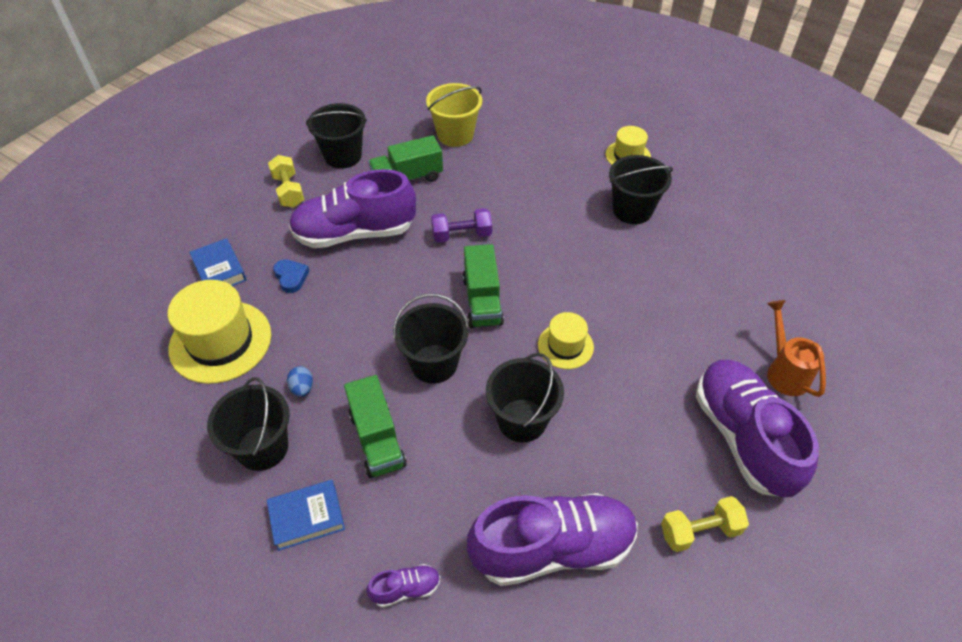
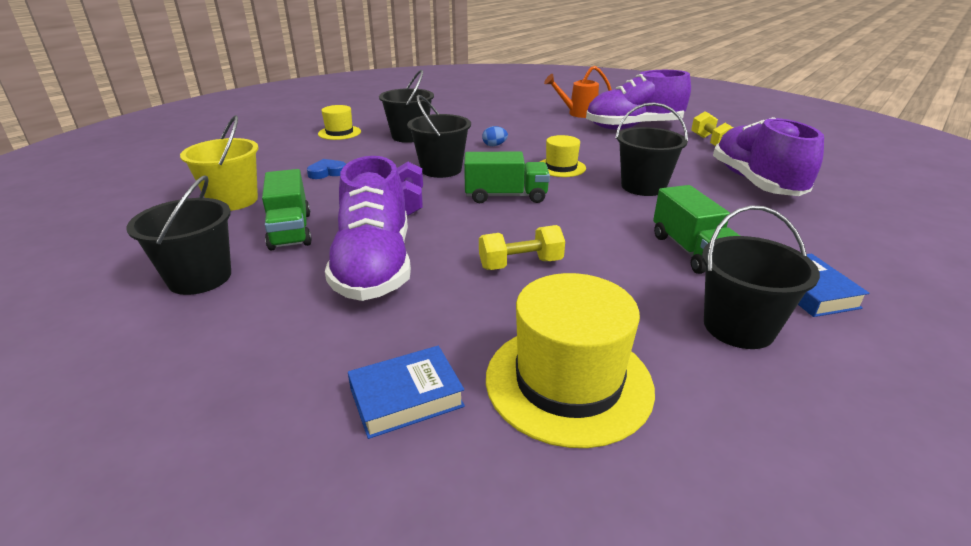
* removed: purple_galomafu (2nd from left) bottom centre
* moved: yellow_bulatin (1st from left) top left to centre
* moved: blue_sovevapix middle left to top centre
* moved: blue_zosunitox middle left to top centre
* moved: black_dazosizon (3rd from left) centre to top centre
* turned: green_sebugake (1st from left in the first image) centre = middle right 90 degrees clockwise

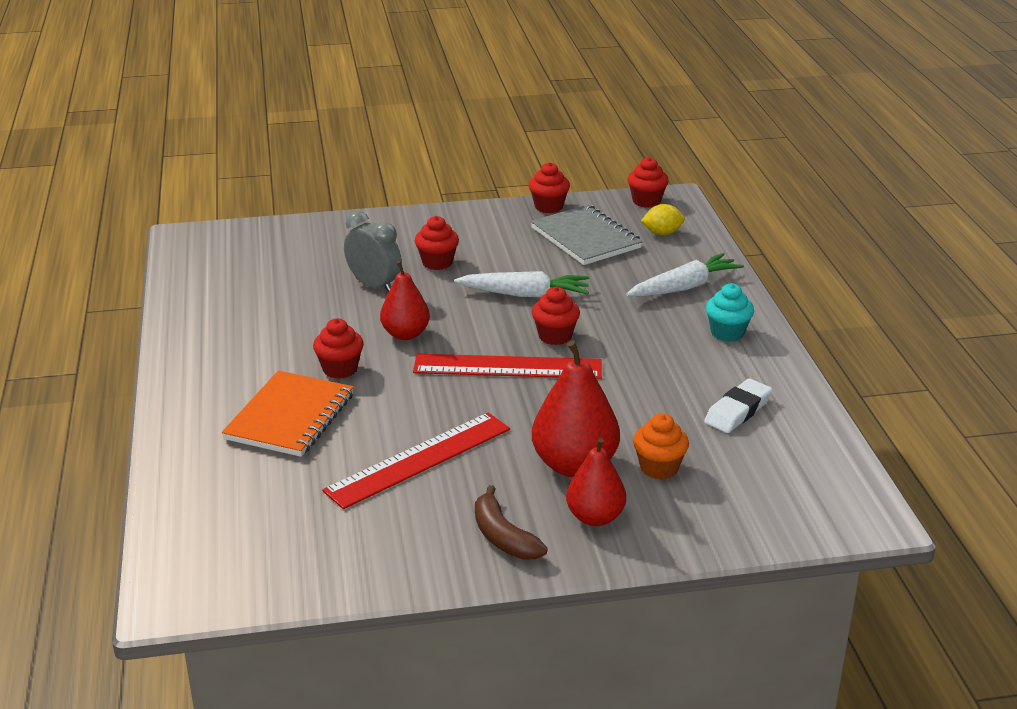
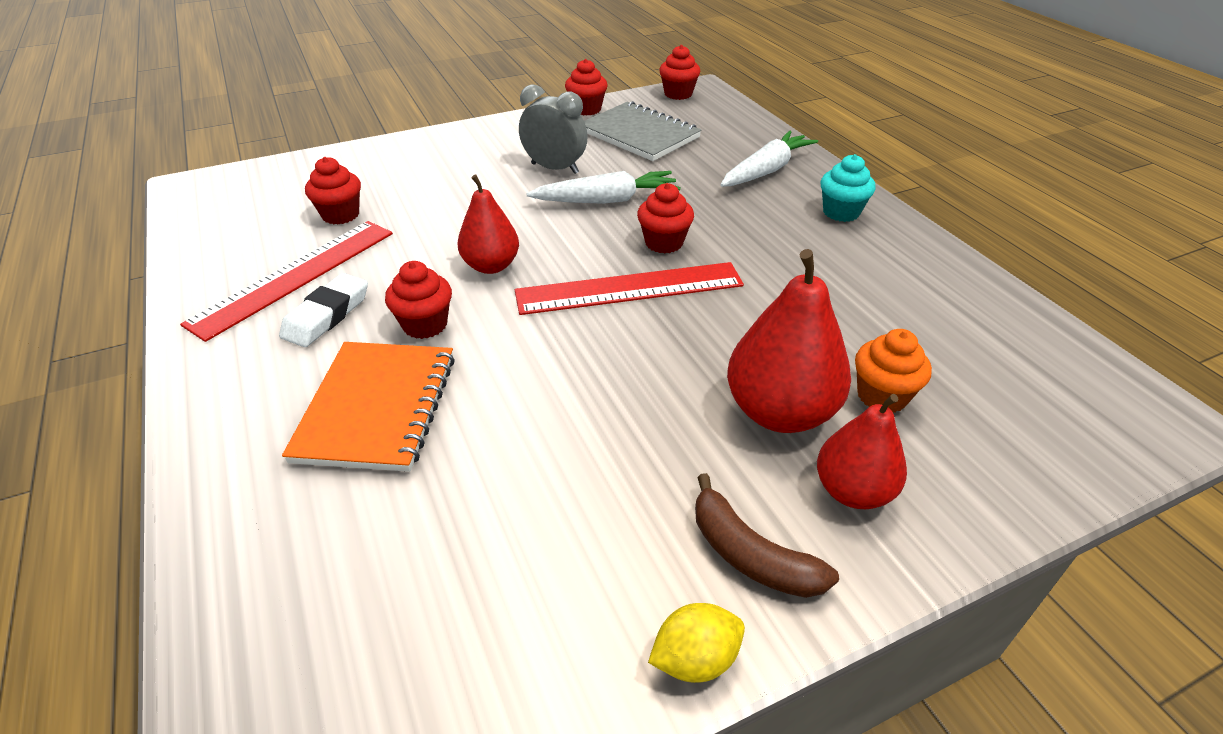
* moved: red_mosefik (1st from left) centre to middle left
* moved: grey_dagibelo centre to top centre
* moved: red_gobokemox (2nd from left in the first image) centre to red_gobokemox (1st from left) top left
* moved: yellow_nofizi top centre to bottom centre
* moved: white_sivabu middle right to middle left

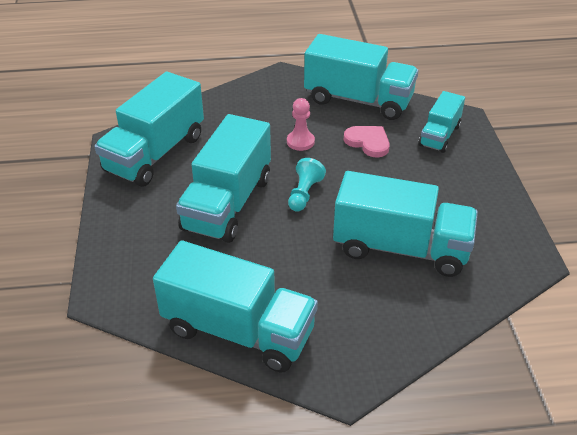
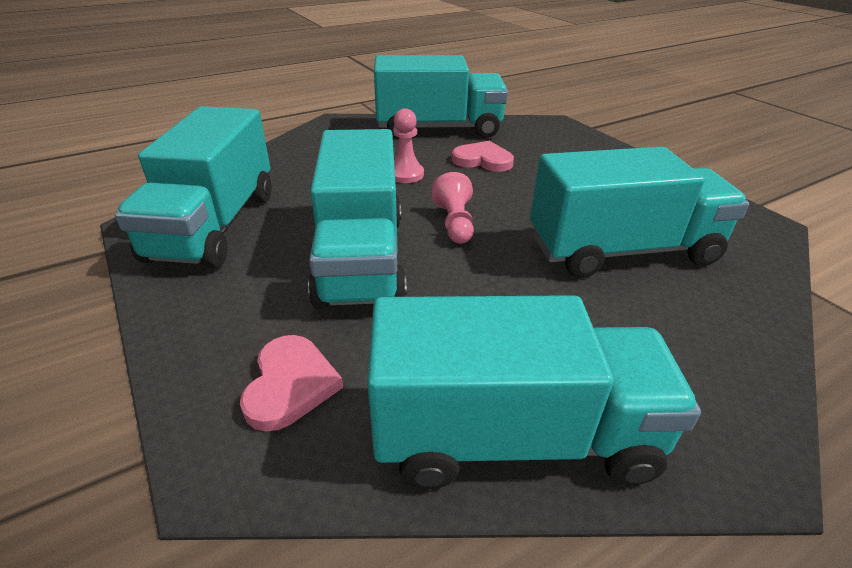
* removed: turquoise_sebugake (6th from left) top right
* added: pink_sovevapix (1st from left) bottom centre
* recoloured: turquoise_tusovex centre to pink_tusovex (2nd from left) centre

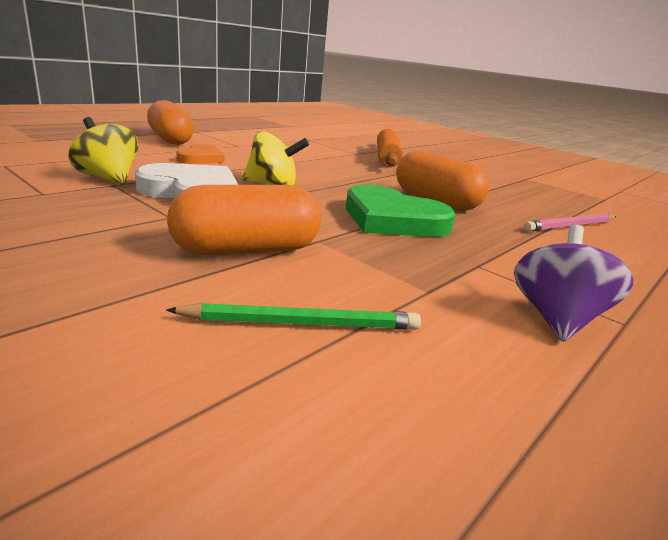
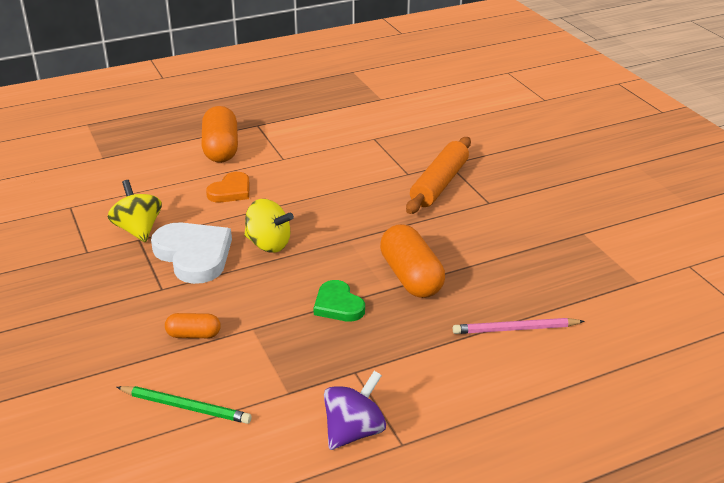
* resized: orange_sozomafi (2nd from left in the first image) centre = bottom left x0.53
* resized: green_sovevapix centre = centre x0.60

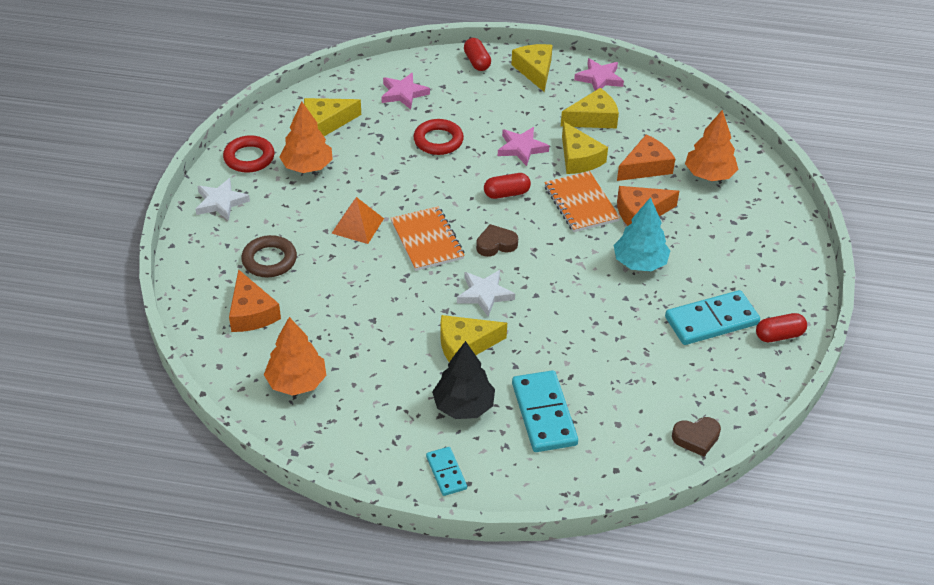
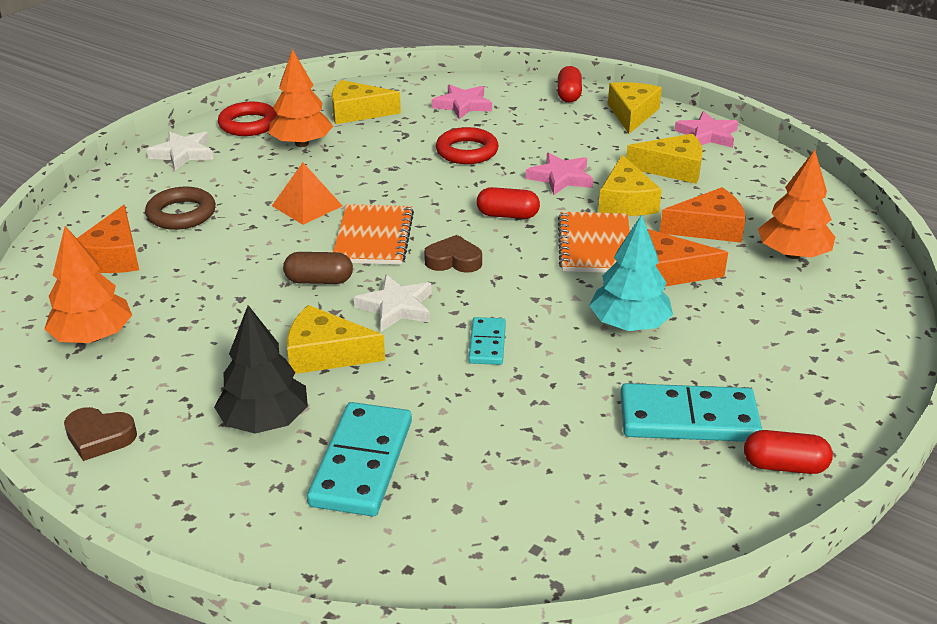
* added: brown_sozomafi centre
* moved: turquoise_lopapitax (1st from left in the first image) bottom centre to turquoise_lopapitax (2nd from left) centre
* moved: brown_sovevapix (2nd from left in the first image) bottom right to brown_sovevapix (1st from left) bottom left

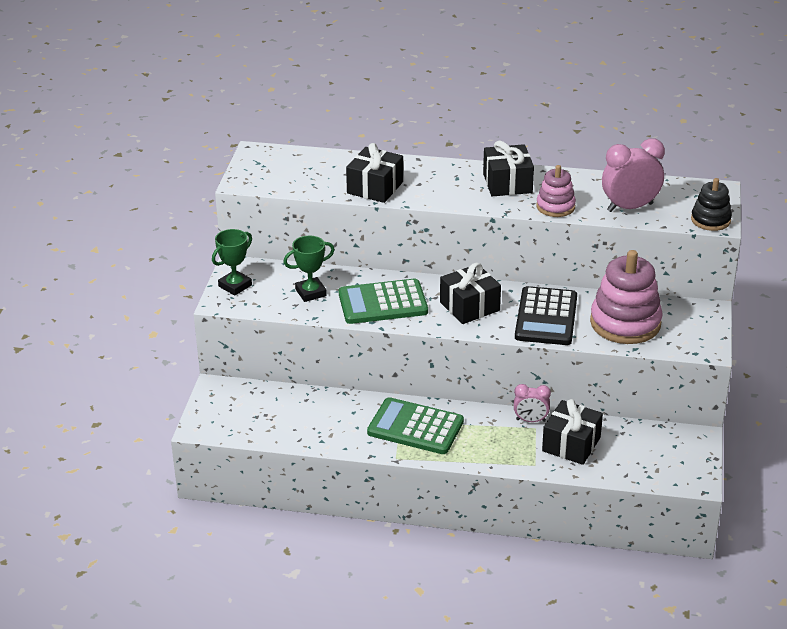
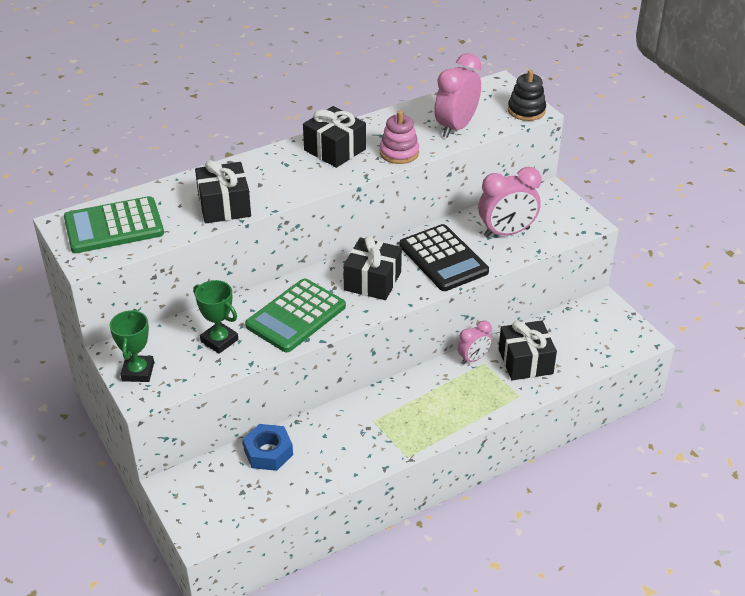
* added: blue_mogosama bottom centre
* moved: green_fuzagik (2nd from left in the first image) bottom centre to green_fuzagik (1st from left) middle left
* replaced: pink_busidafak (2nd from left) middle right to pink_dagibelo (3rd from left) middle right
* turned: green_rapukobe (2nd from left) centre = middle left 75 degrees counterclockwise

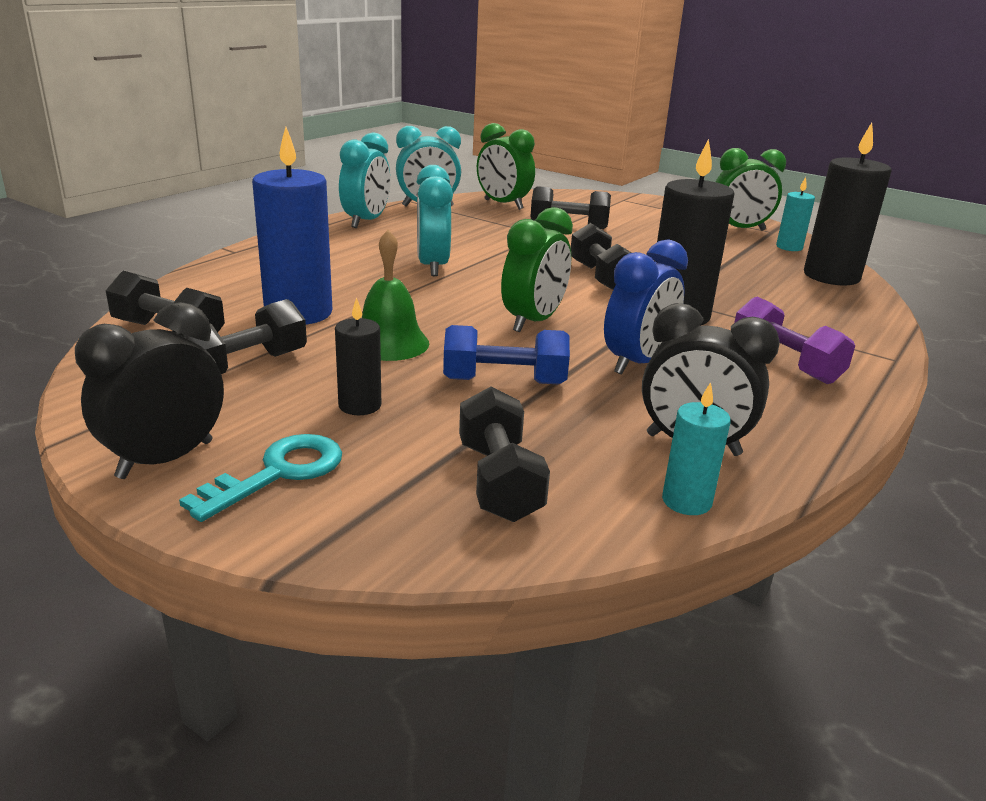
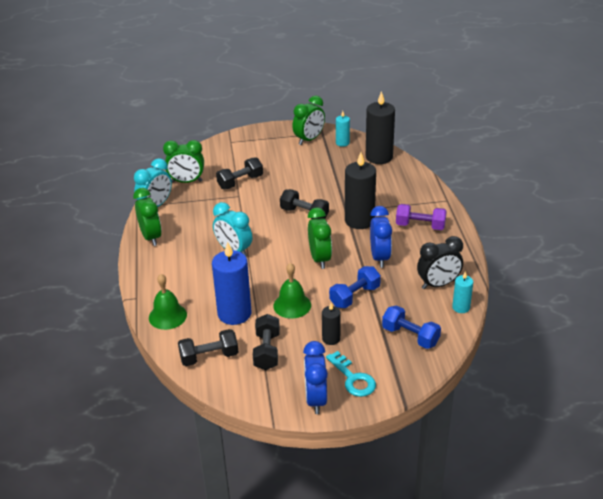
* added: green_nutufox (1st from left) middle left
* recoloured: black_dagibelo (1st from left) middle left to blue_dagibelo (1st from left) bottom centre
* recoloured: turquoise_dagibelo (1st from left) top centre to green_dagibelo (1st from left) middle left
* recoloured: black_bulatin (3rd from left) centre to blue_bulatin (2nd from left) middle right
* turned: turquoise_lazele middle left = bottom centre 150 degrees clockwise

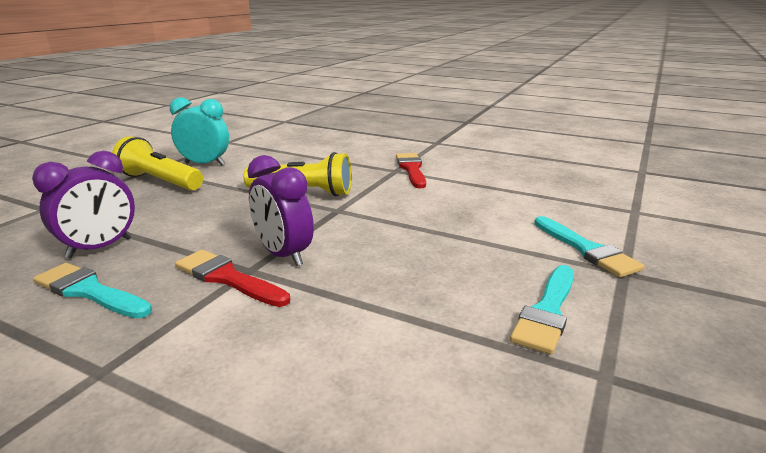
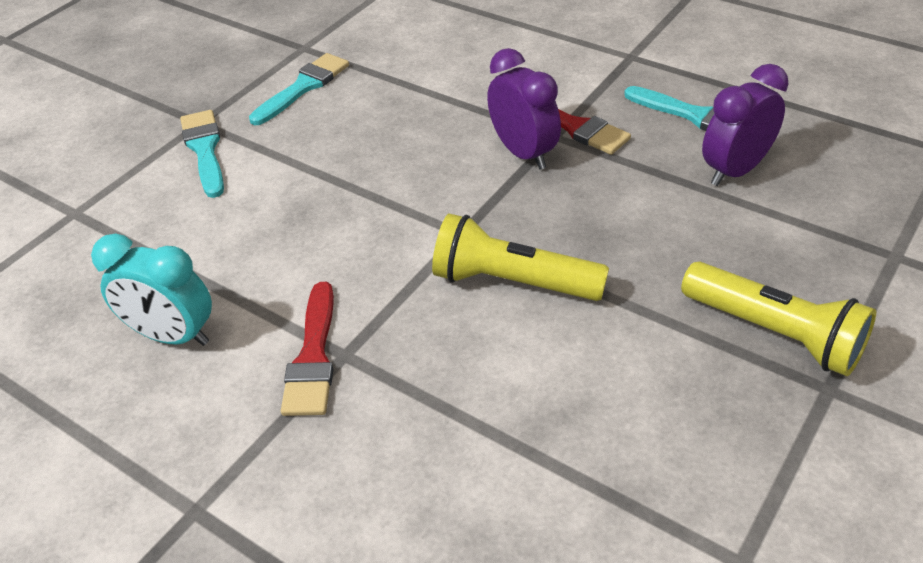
* moved: turquoise_dagibelo top left to middle left

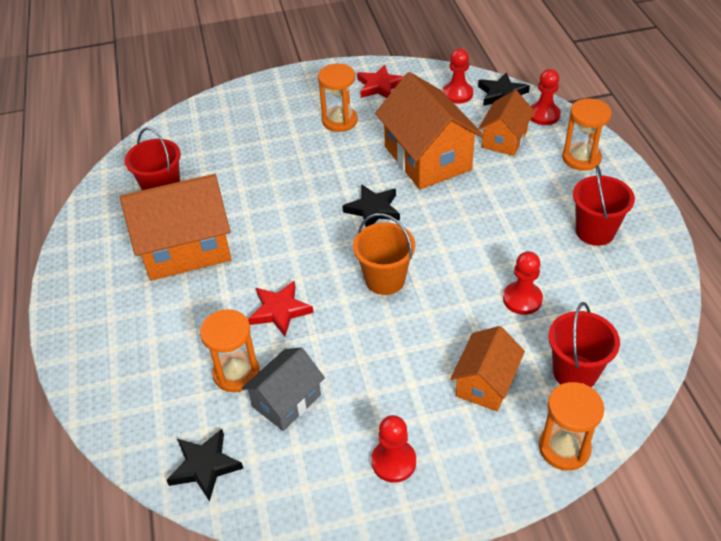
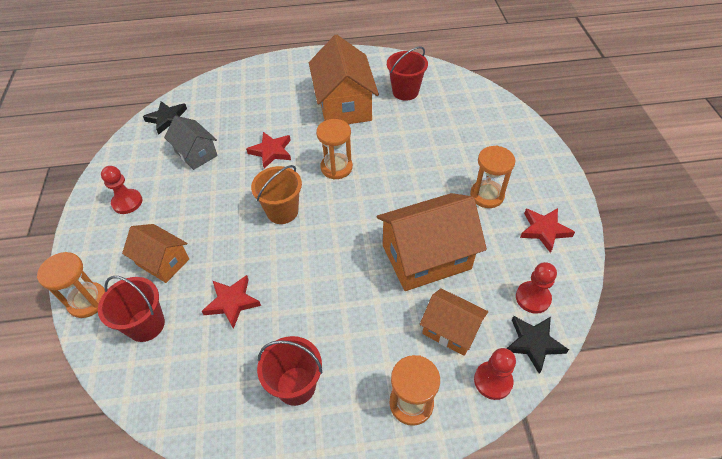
* removed: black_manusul (2nd from left) centre
* moved: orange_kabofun (1st from left in the first image) middle left to orange_kabofun (2nd from left) top centre
* replaced: red_tusovex (3rd from left) middle right to red_manusul (1st from left) middle left

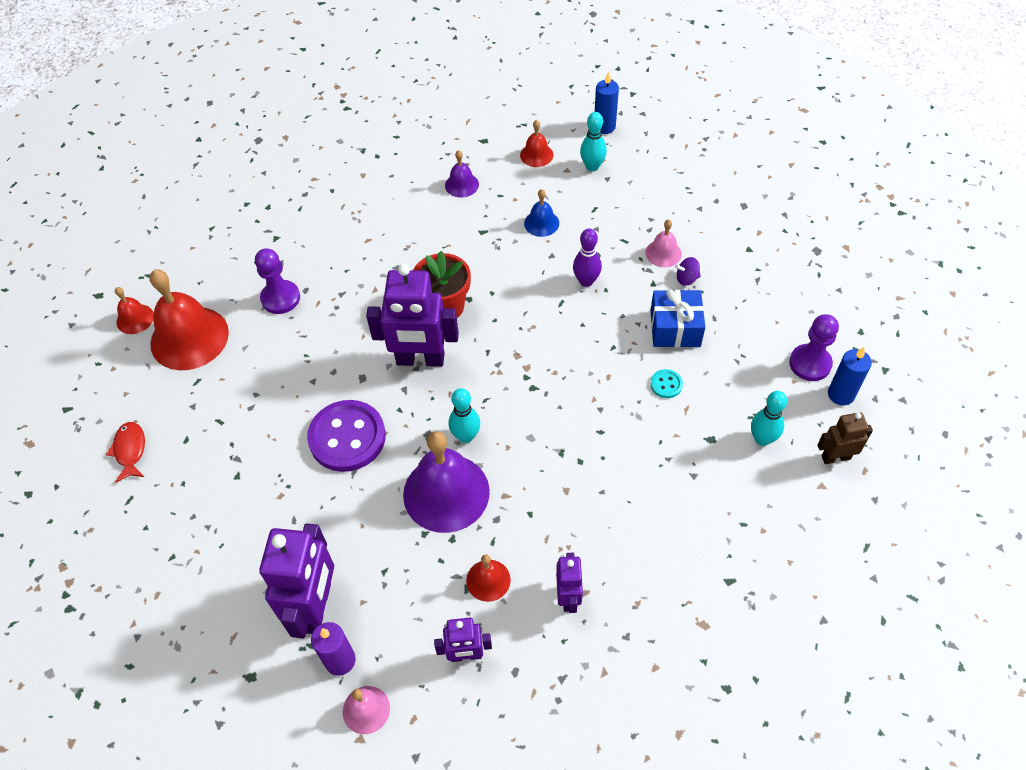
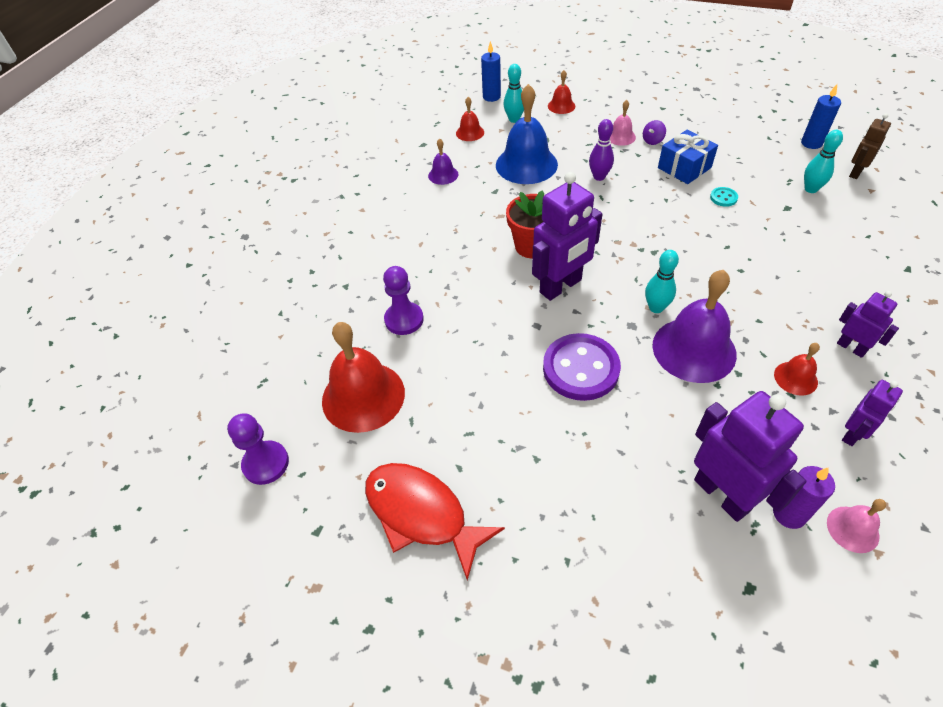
* moved: red_nutufox (1st from left in the first image) middle left to red_nutufox (3rd from left) top centre
* moved: purple_tusovex (2nd from left in the first image) middle right to purple_tusovex (1st from left) middle left
* resized: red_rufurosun middle left = bottom centre x1.93
* resized: blue_nutufox top centre = top centre x2.06

